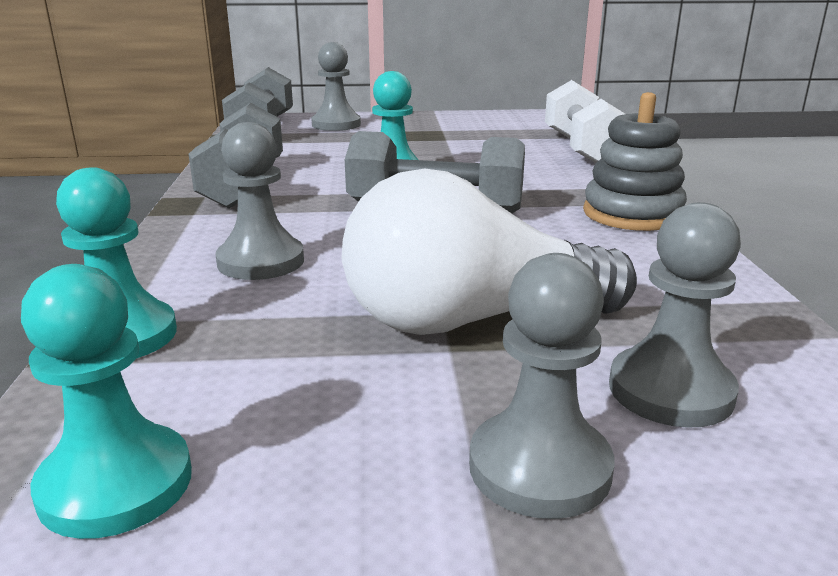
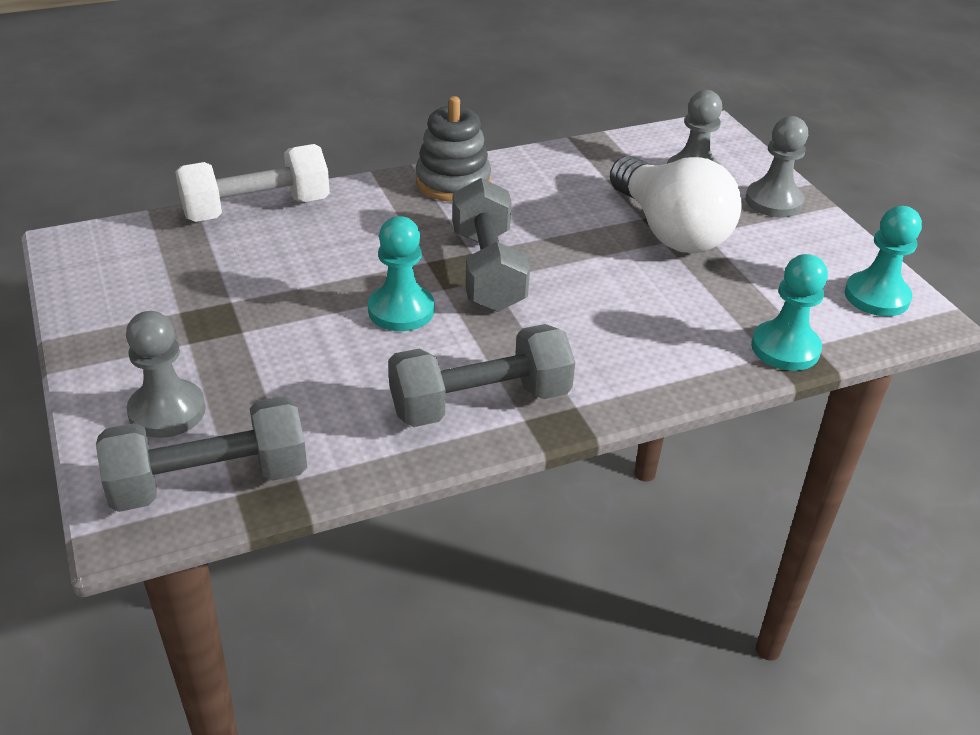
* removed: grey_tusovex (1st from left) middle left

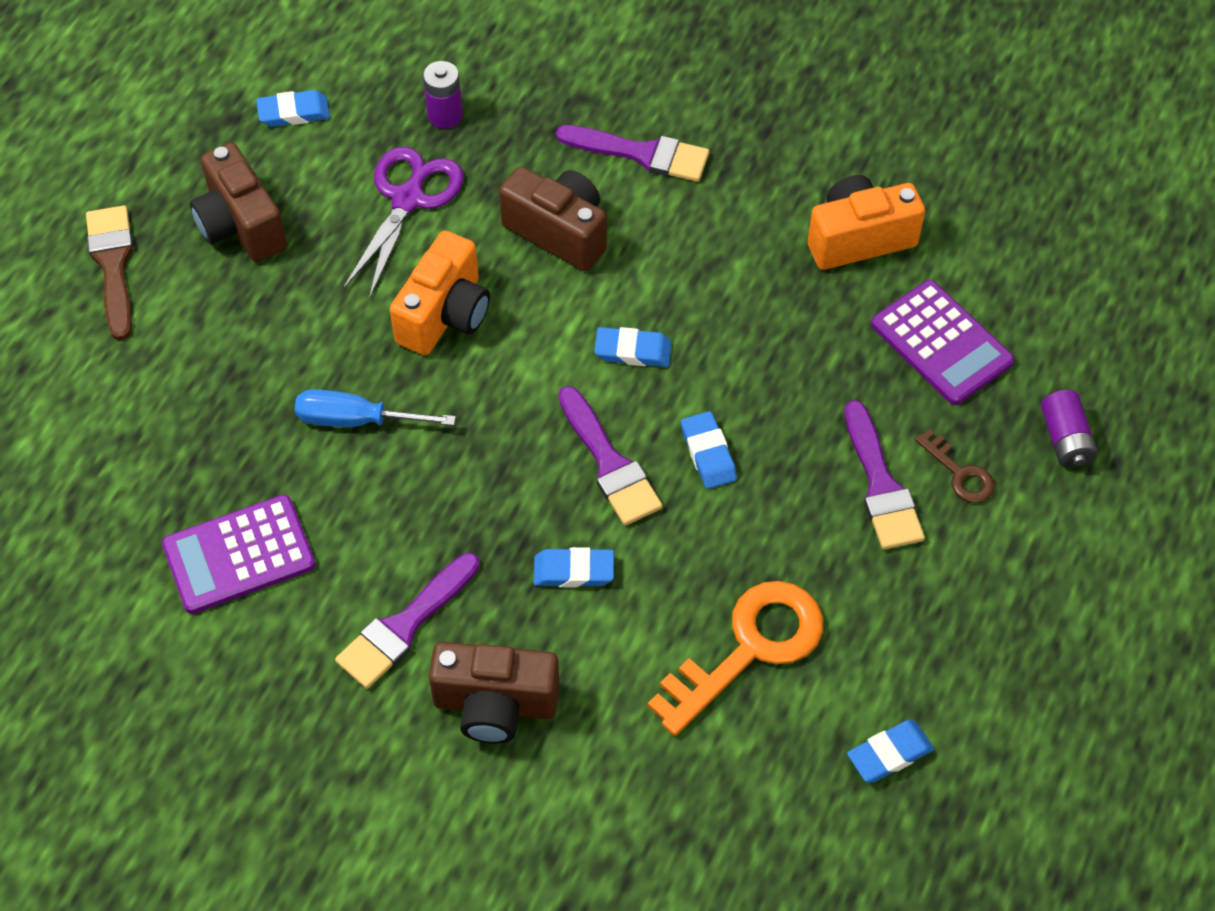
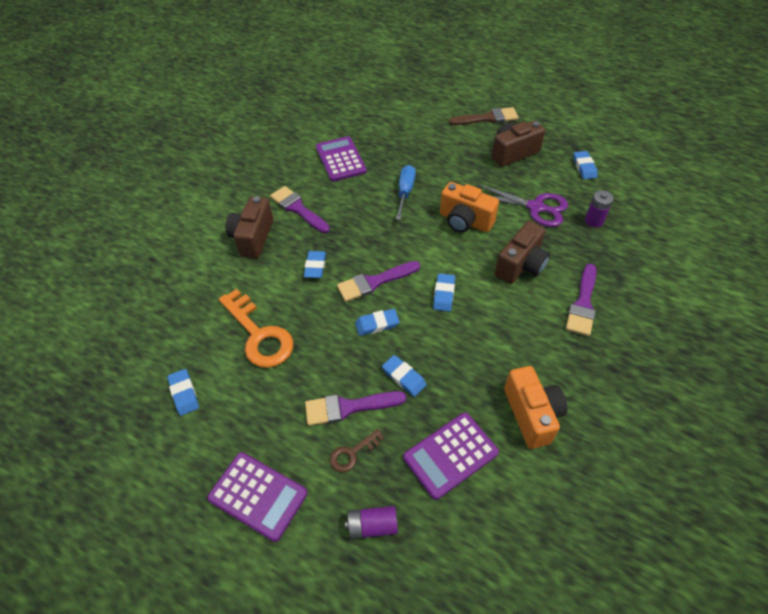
* added: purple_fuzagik (1st from left) bottom centre
* added: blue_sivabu (4th from left) centre

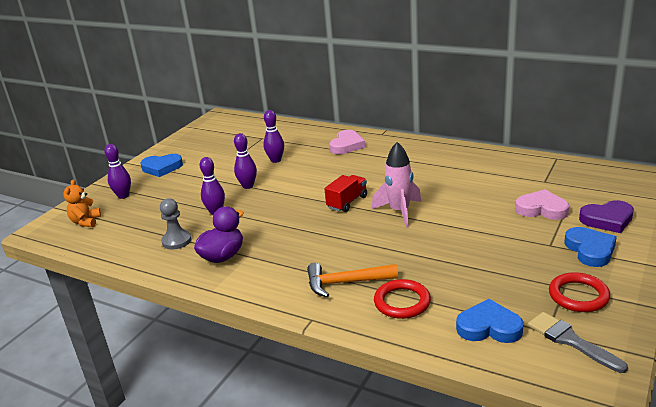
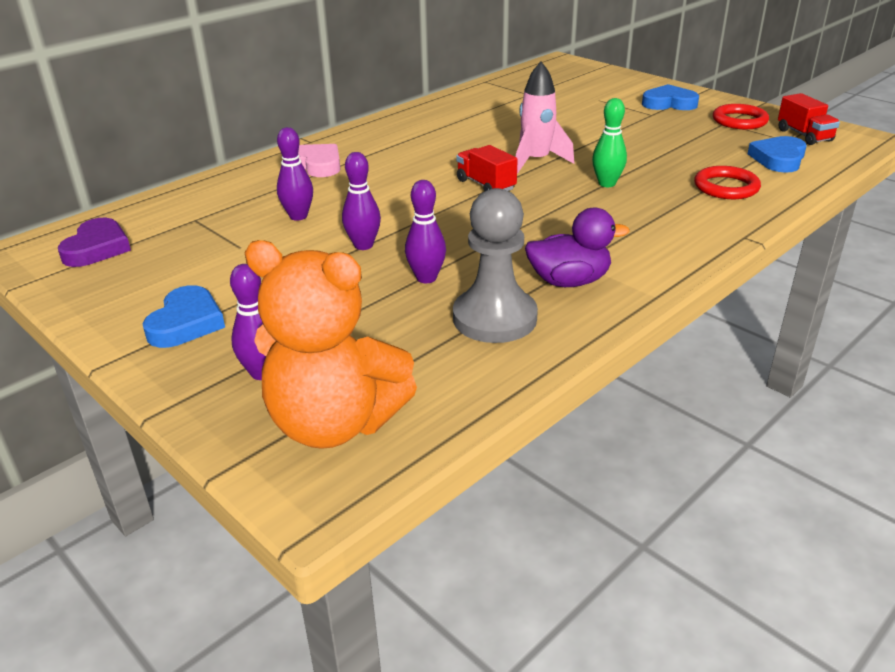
* removed: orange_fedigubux bottom centre
* removed: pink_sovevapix (2nd from left) middle right
* added: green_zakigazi top right
* moved: purple_sovevapix middle right to middle left
* replaced: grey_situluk bottom right to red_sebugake (2nd from left) top right
* turned: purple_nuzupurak centre = centre 120 degrees clockwise
* resized: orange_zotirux middle left = centre x2.14
* resized: grey_tusovex middle left = centre x1.64

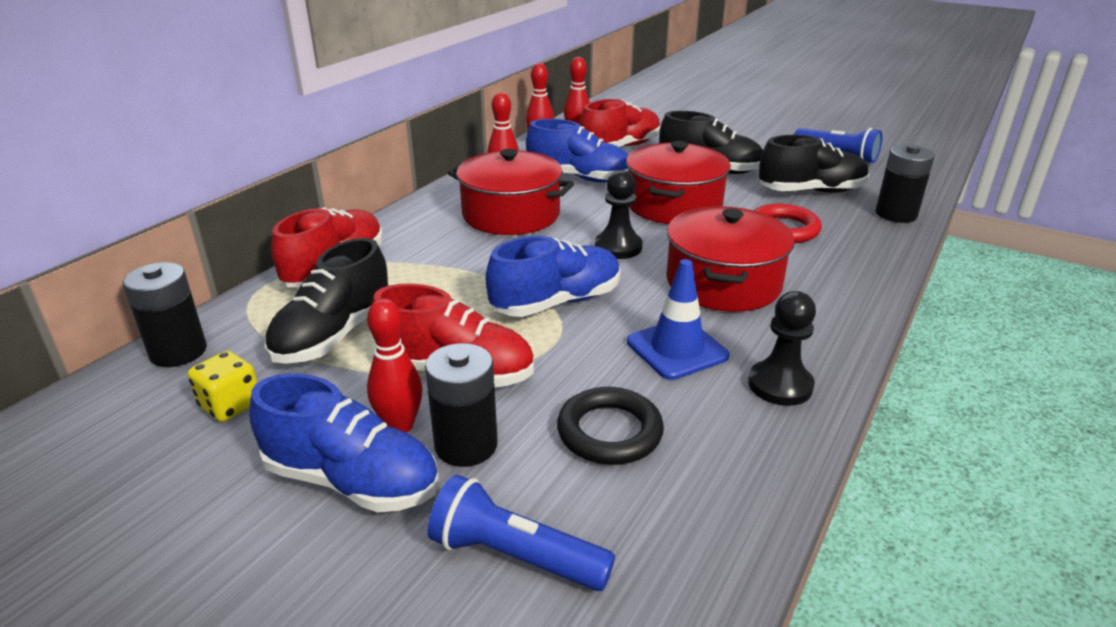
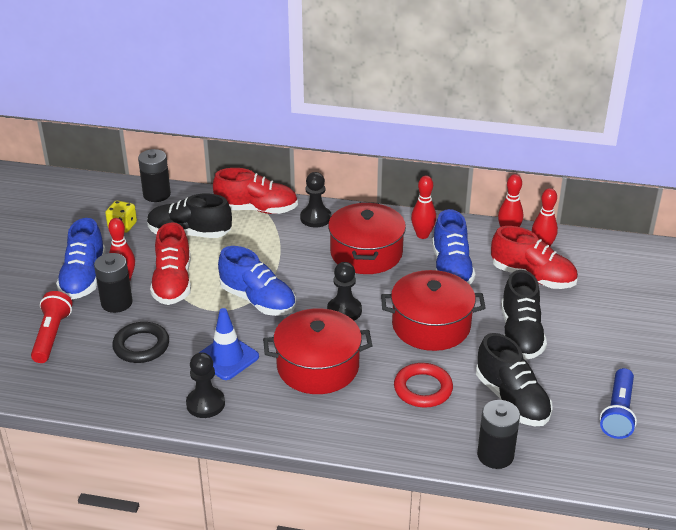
* added: black_tusovex (2nd from left) centre
* recoloured: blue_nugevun (1st from left) bottom centre to red_nugevun middle left

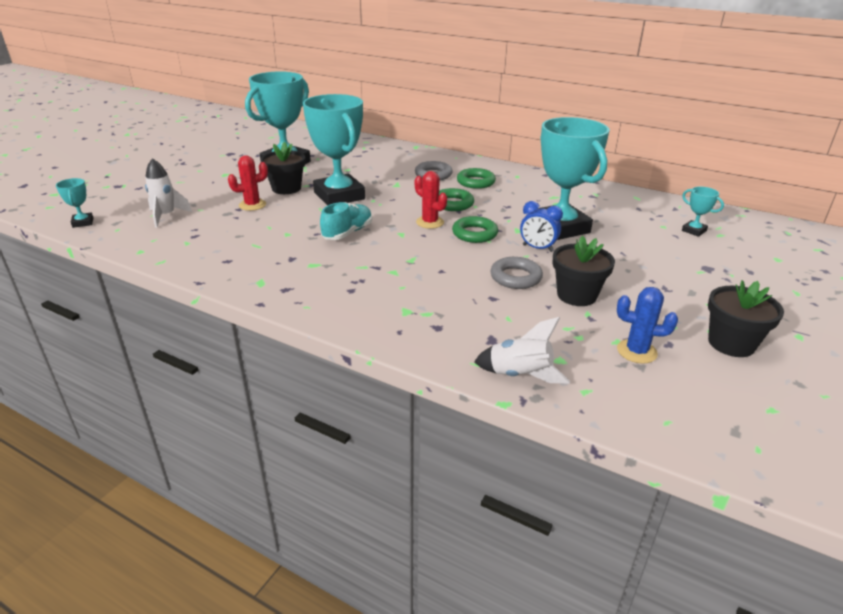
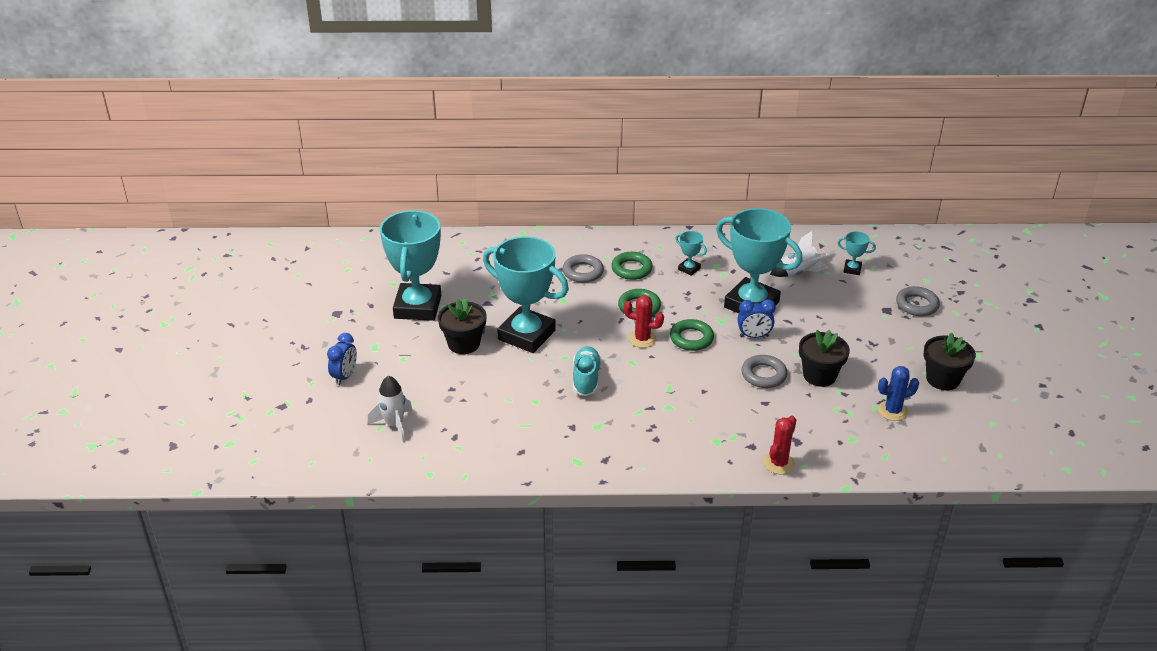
* added: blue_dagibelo (1st from left) middle left
* added: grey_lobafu (3rd from left) middle right
* moved: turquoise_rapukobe (1st from left in the first image) top left to turquoise_rapukobe (3rd from left) centre
* moved: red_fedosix (1st from left in the first image) top left to red_fedosix (2nd from left) bottom right
* moved: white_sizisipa (2nd from left) centre to middle right

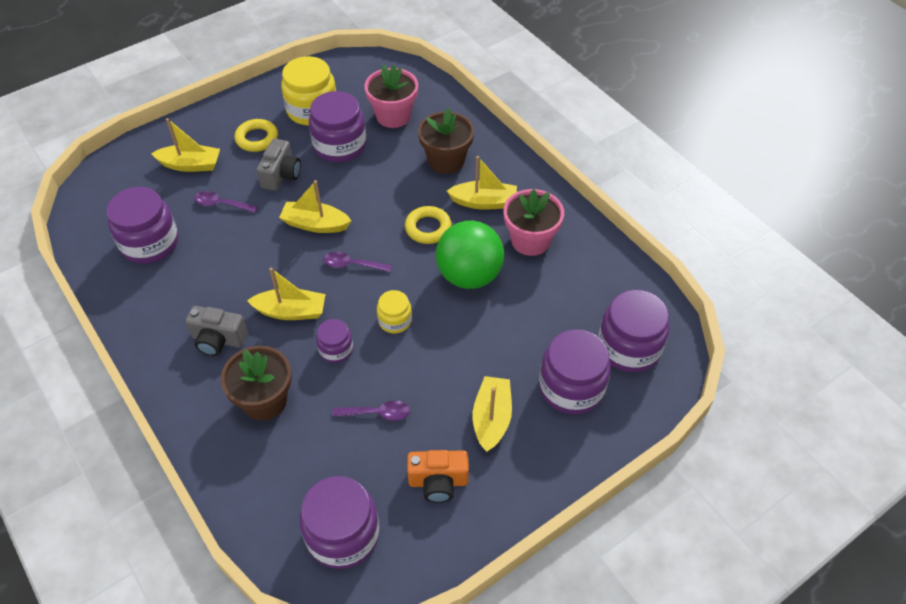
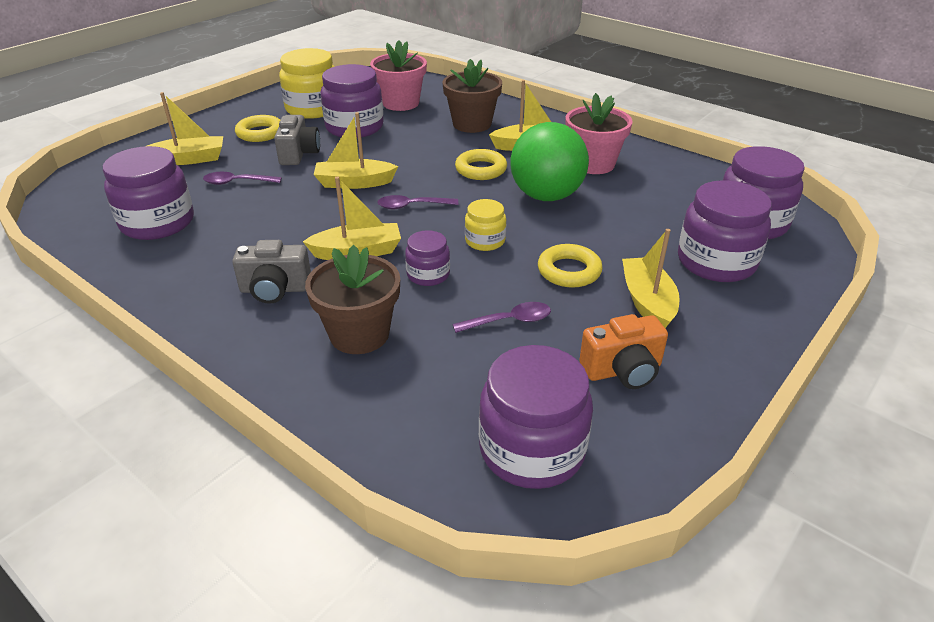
* added: yellow_lobafu (3rd from left) centre

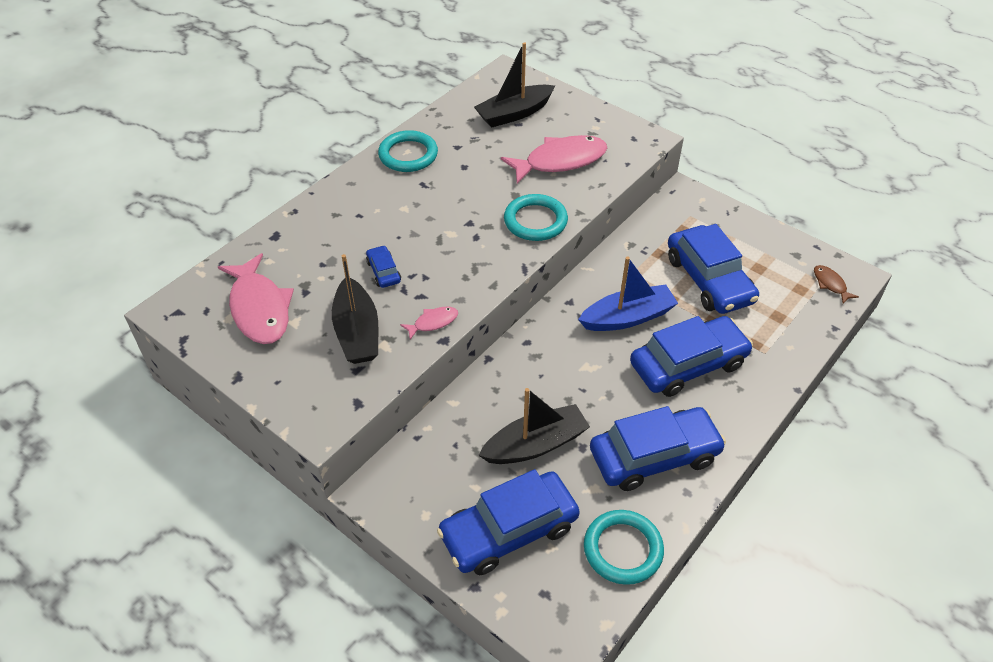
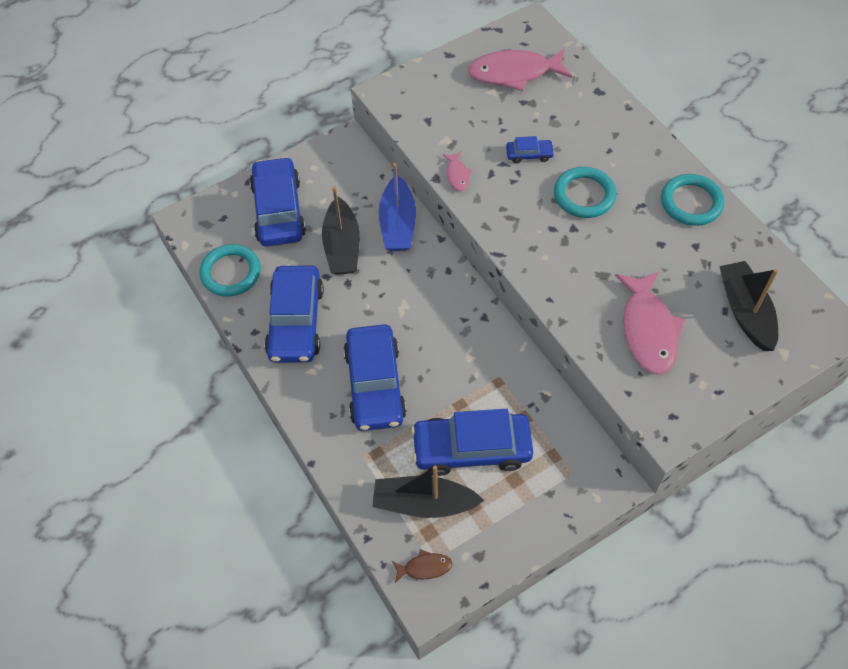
* moved: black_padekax (1st from left in the first image) centre to black_padekax (2nd from left) bottom centre
* moved: turquoise_lobafu (2nd from left) top centre to top right
* moved: blue_padekax centre to top centre

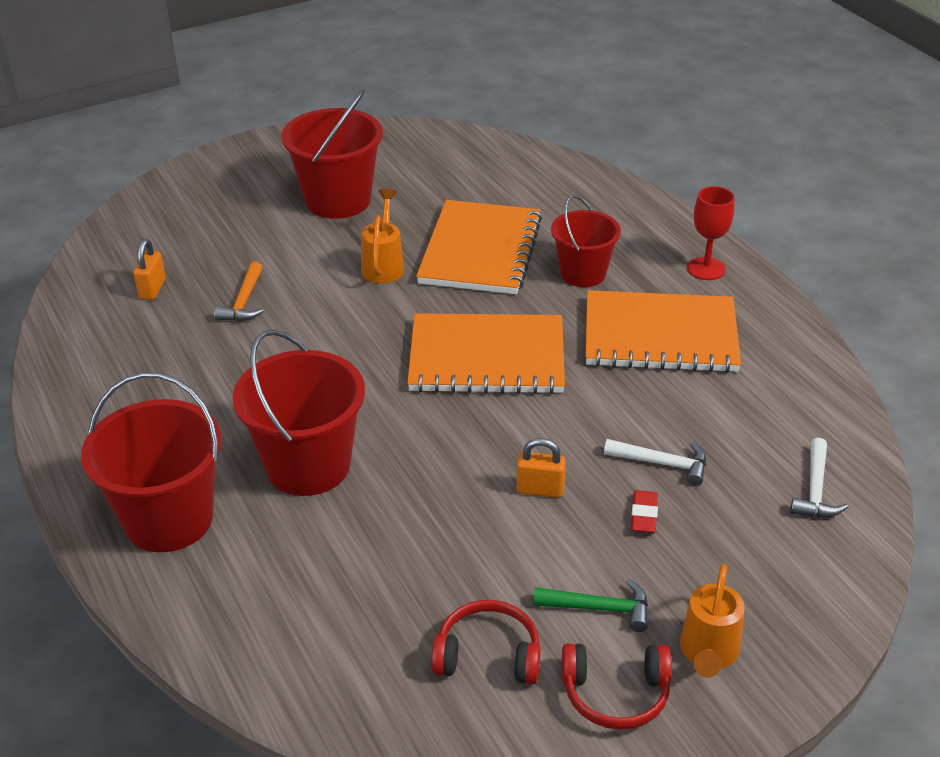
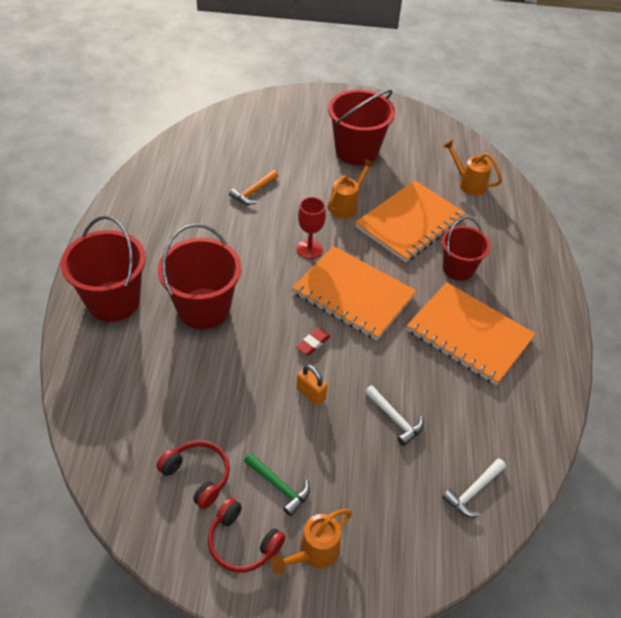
* removed: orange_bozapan (1st from left) middle left
* added: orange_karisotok (3rd from left) top right
* moved: red_sivabu bottom right to centre
* moved: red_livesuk top right to centre

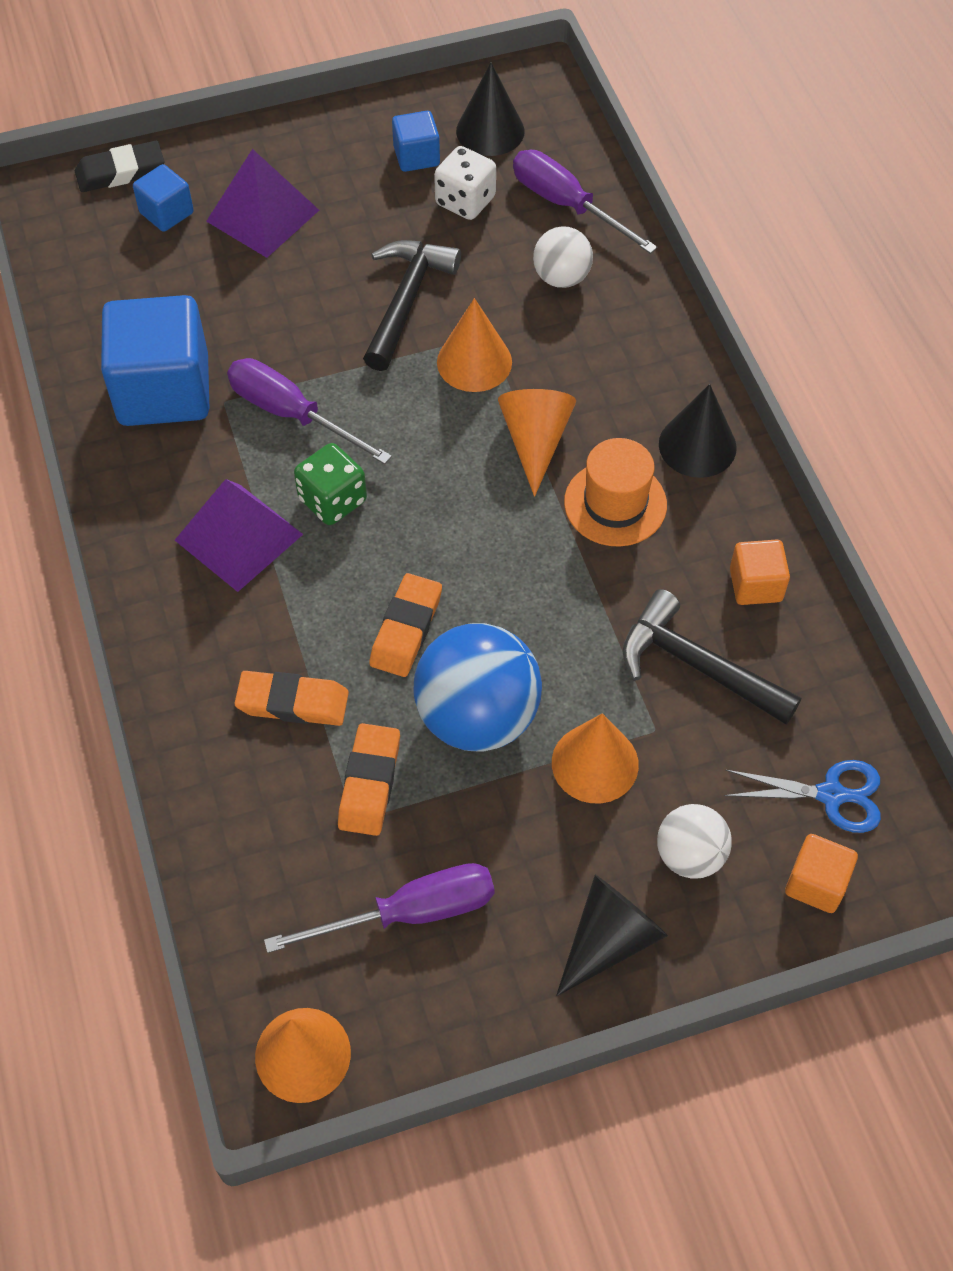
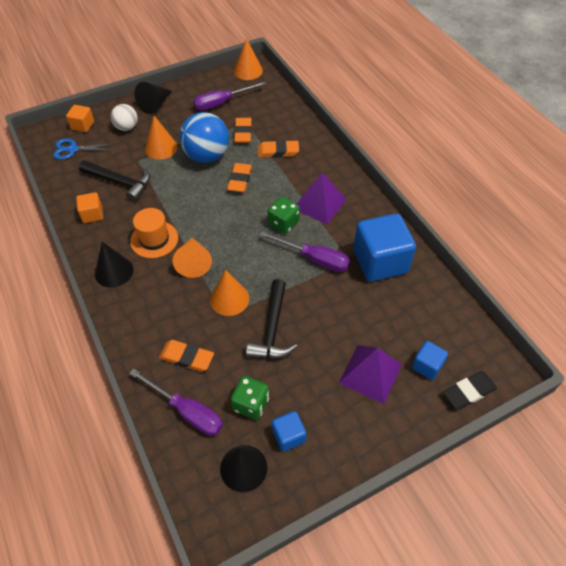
* replaced: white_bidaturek (1st from left) top centre to orange_sivabu (1st from left) middle left
* recoloured: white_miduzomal top centre to green_miduzomal (1st from left) bottom centre

